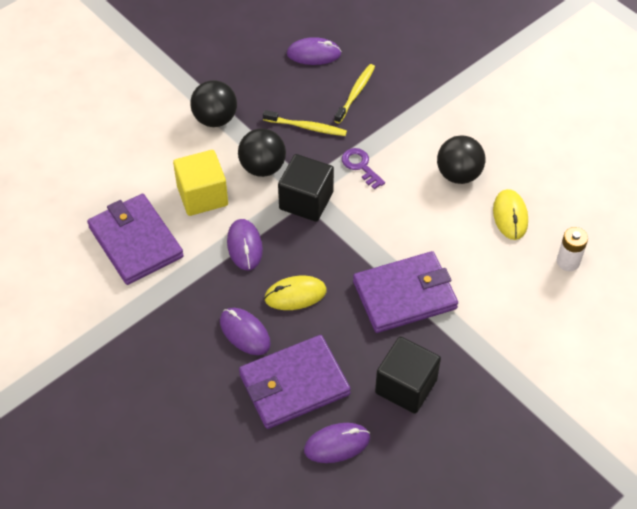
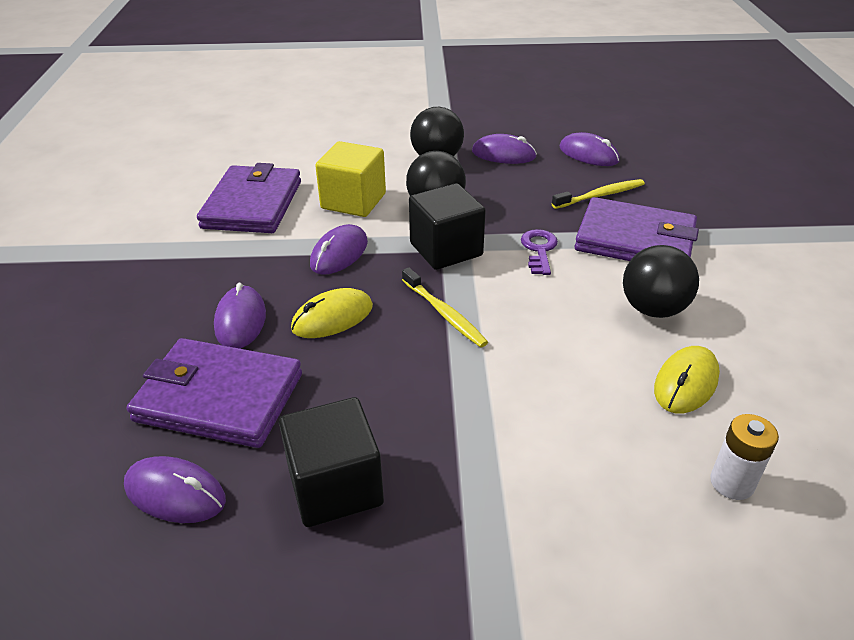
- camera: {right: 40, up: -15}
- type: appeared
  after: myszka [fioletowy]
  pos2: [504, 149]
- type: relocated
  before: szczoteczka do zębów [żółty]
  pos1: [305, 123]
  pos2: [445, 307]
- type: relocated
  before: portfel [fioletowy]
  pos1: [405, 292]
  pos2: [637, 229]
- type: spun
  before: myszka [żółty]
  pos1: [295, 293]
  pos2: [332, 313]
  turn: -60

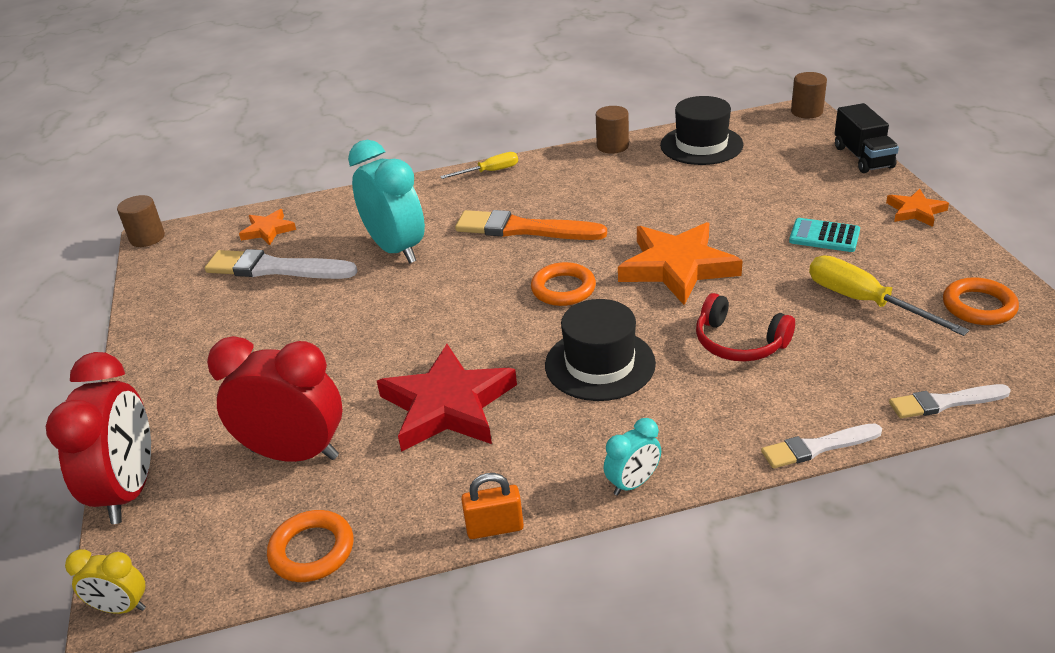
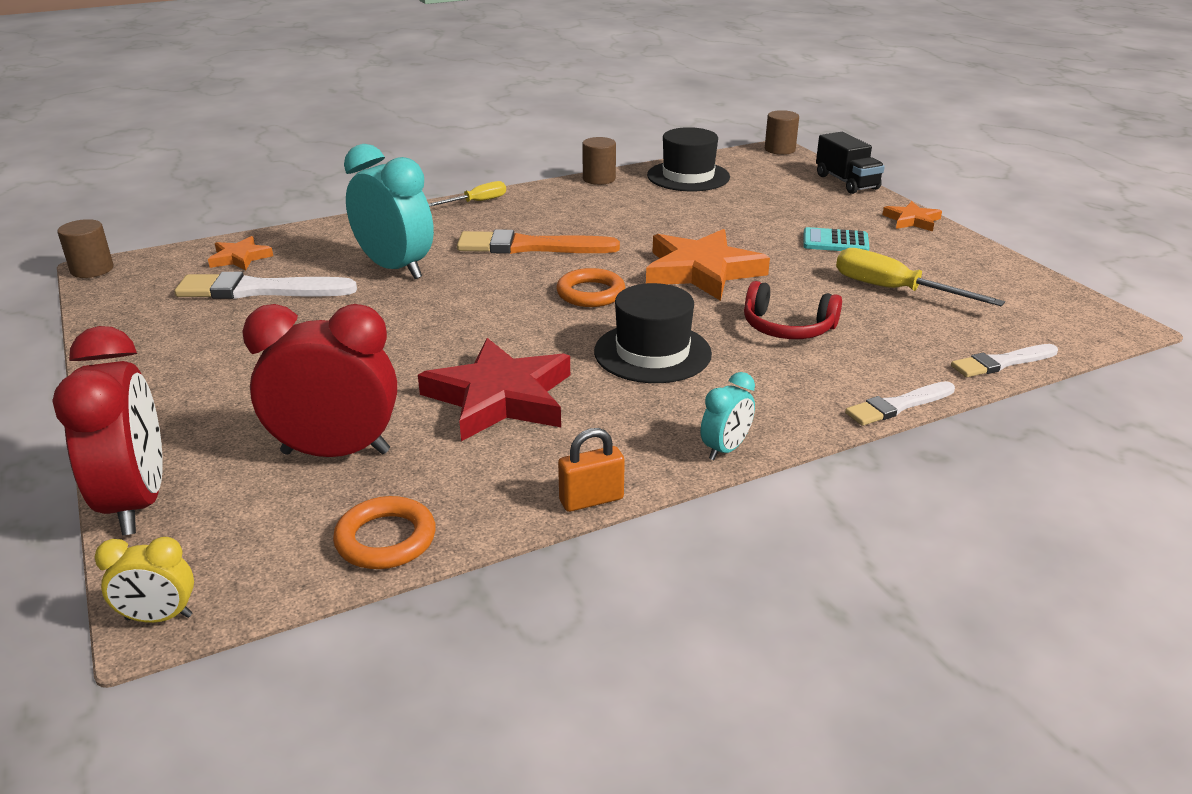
- camera: {right: -15, up: -5}
- type: missing
  before: pierścień [pomarańczowy]
  pos1: [981, 301]

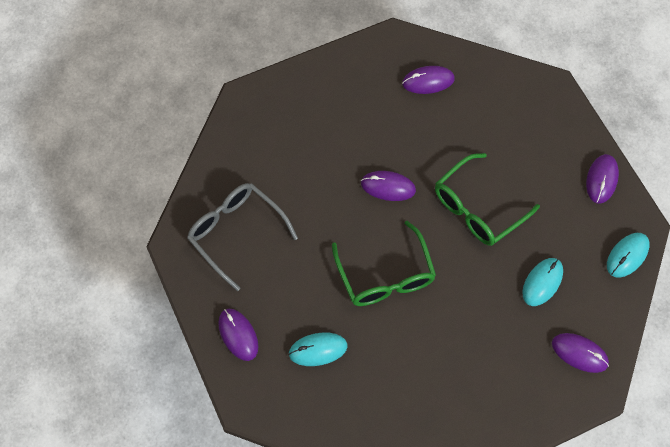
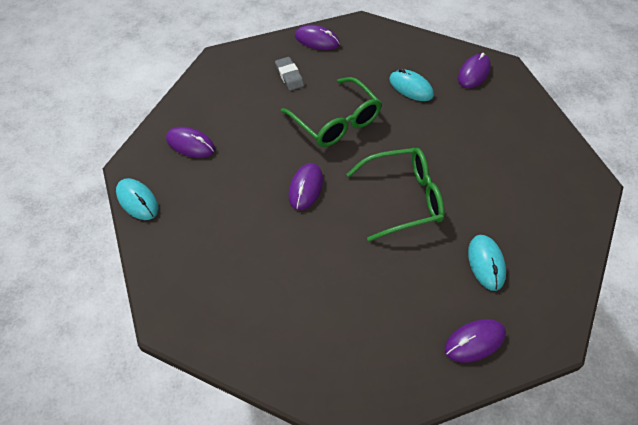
- camera: {right: -85, up: -10}
- type: missing
  before: okulary [szary]
  pos1: [242, 237]
- type: appeared
  after: gumka do mazania [szary]
  pos2: [289, 74]
- type: relocated
  before: myszka [turkusowy]
  pos1: [628, 255]
  pos2: [137, 199]
- type: spun
  before: myszka [fioletowy]
  pos1: [428, 80]
  pos2: [190, 142]
  turn: -60

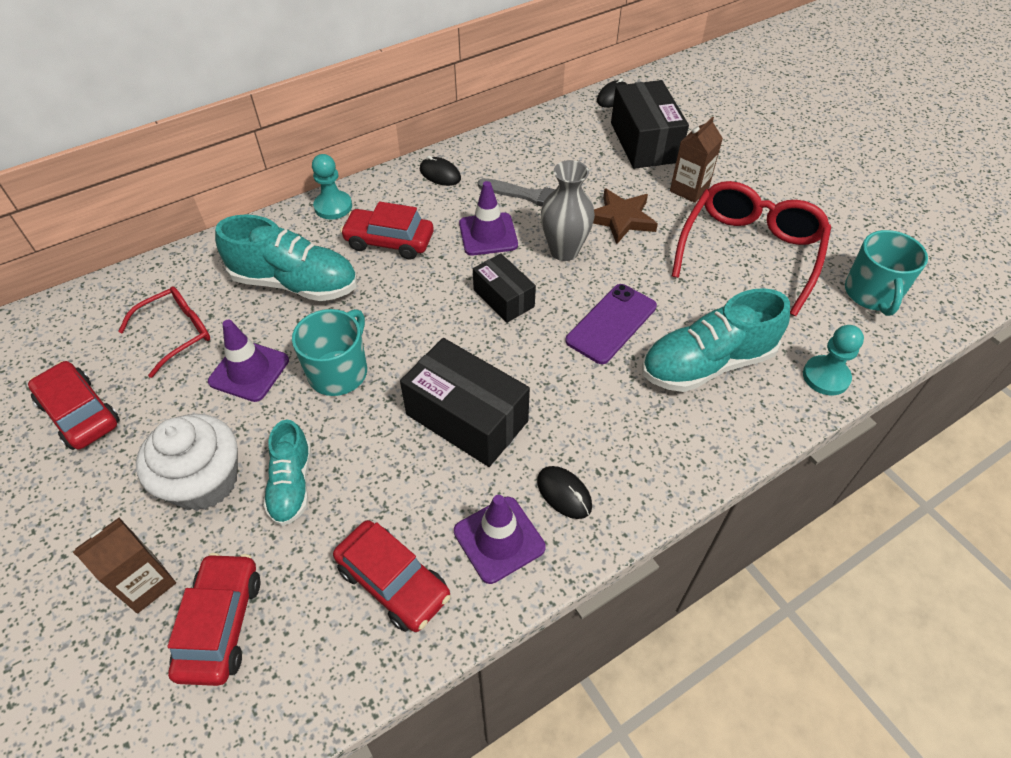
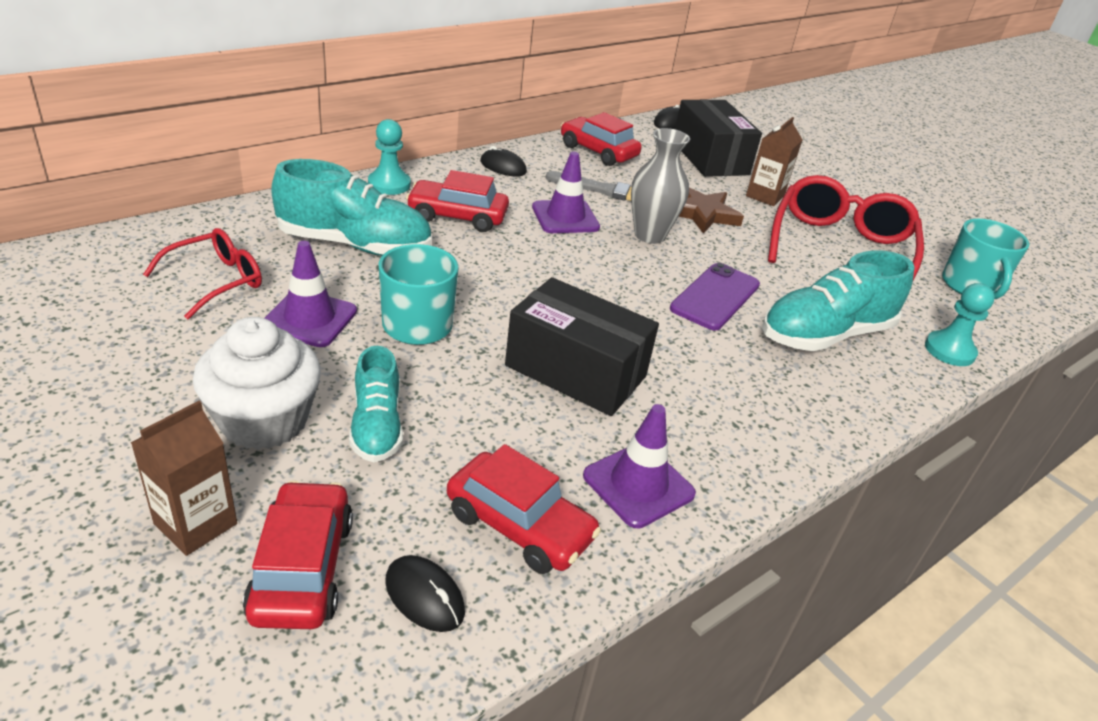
- camera: {right: -10, up: -15}
- type: missing
  before: pudełko [czarny]
  pos1: [504, 288]
- type: relocated
  before: samochód [czerwony]
  pos1: [74, 405]
  pos2: [601, 139]
- type: relocated
  before: myszka [czarny]
  pos1: [564, 492]
  pos2: [425, 593]

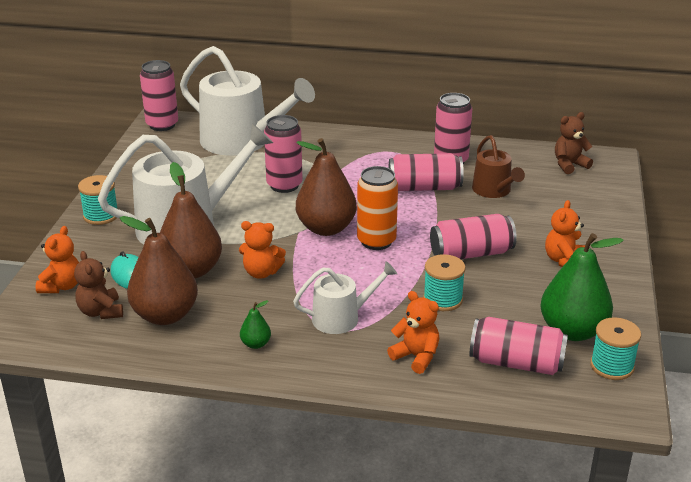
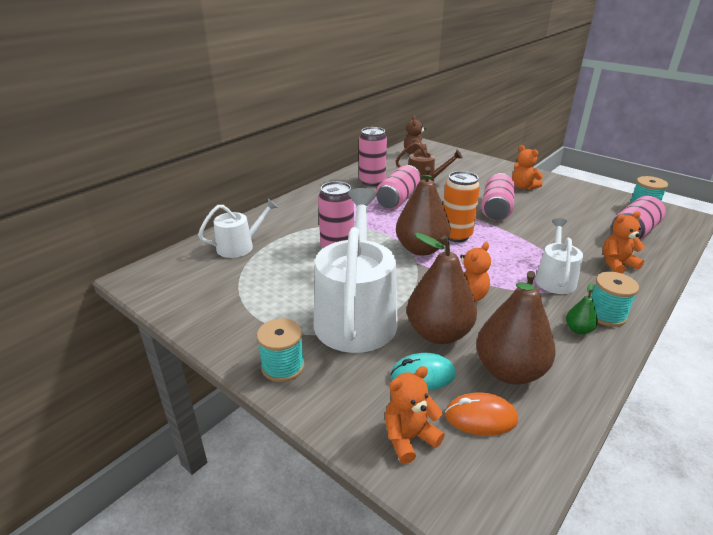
- camera: {right: -60, up: 0}
- type: missing
  before: puszka [różowy]
  pos1: [159, 95]
- type: missing
  before: gruszka [zielony]
  pos1: [582, 287]
- type: relocated
  before: szpulka [turkusowy]
  pos1: [444, 282]
  pos2: [615, 299]
- type: exchanged
  before: miś [brązowy]
  after: myszka [pomarańczowy]
  pos1: [98, 285]
  pos2: [481, 414]
- type: spun
  before: miś [pomarańczowy]
  pos1: [57, 259]
  pos2: [415, 415]
  turn: -75
- type: size
  before: konewka [biały]
  pos1: [247, 101]
  pos2: [238, 228]
  scale: 0.53

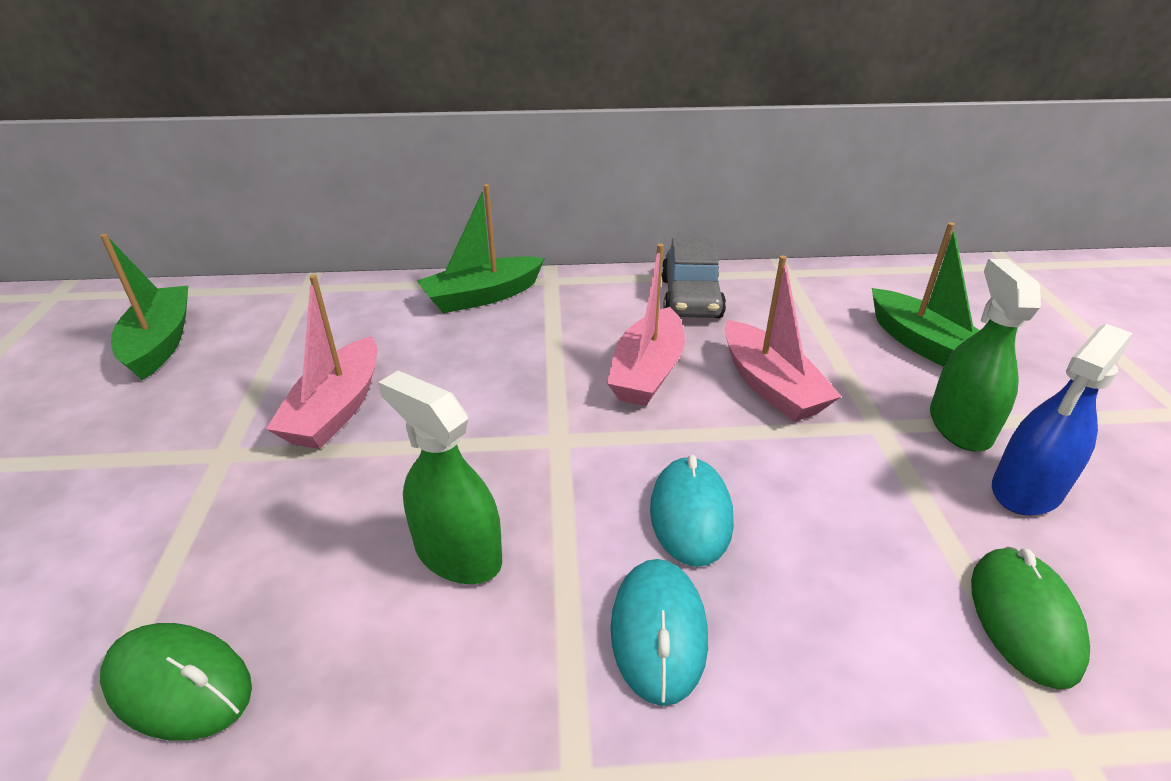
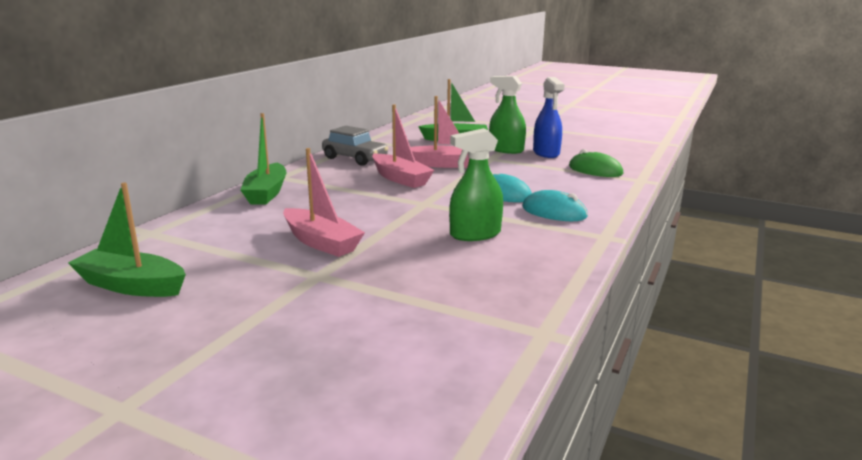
- camera: {right: -60, up: -15}
- type: missing
  before: myszka [zielony]
  pos1: [176, 682]

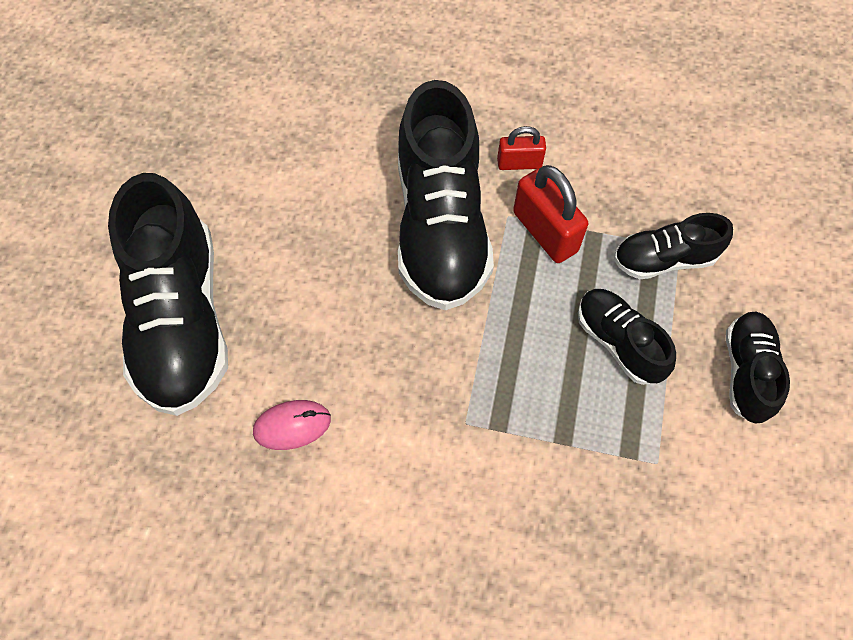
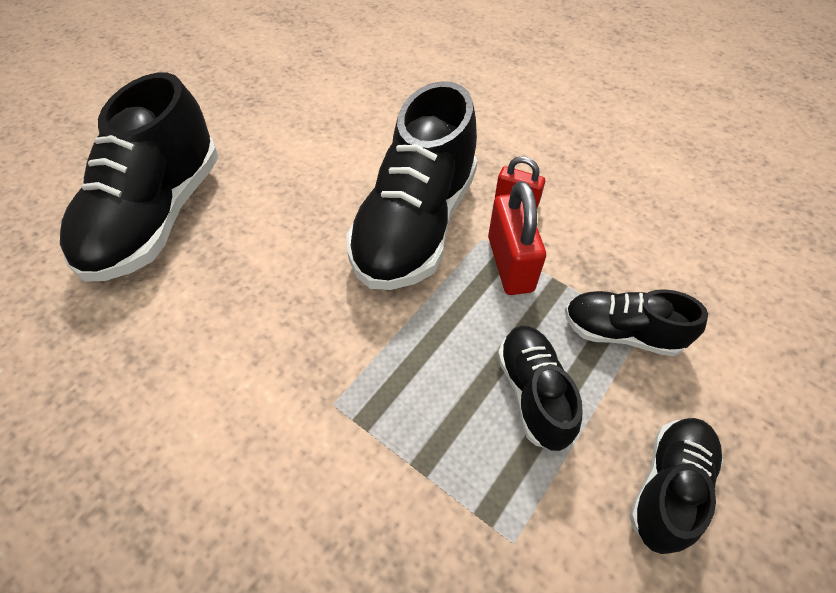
- camera: {right: 25, up: -10}
- type: missing
  before: myszka [różowy]
  pos1: [292, 425]

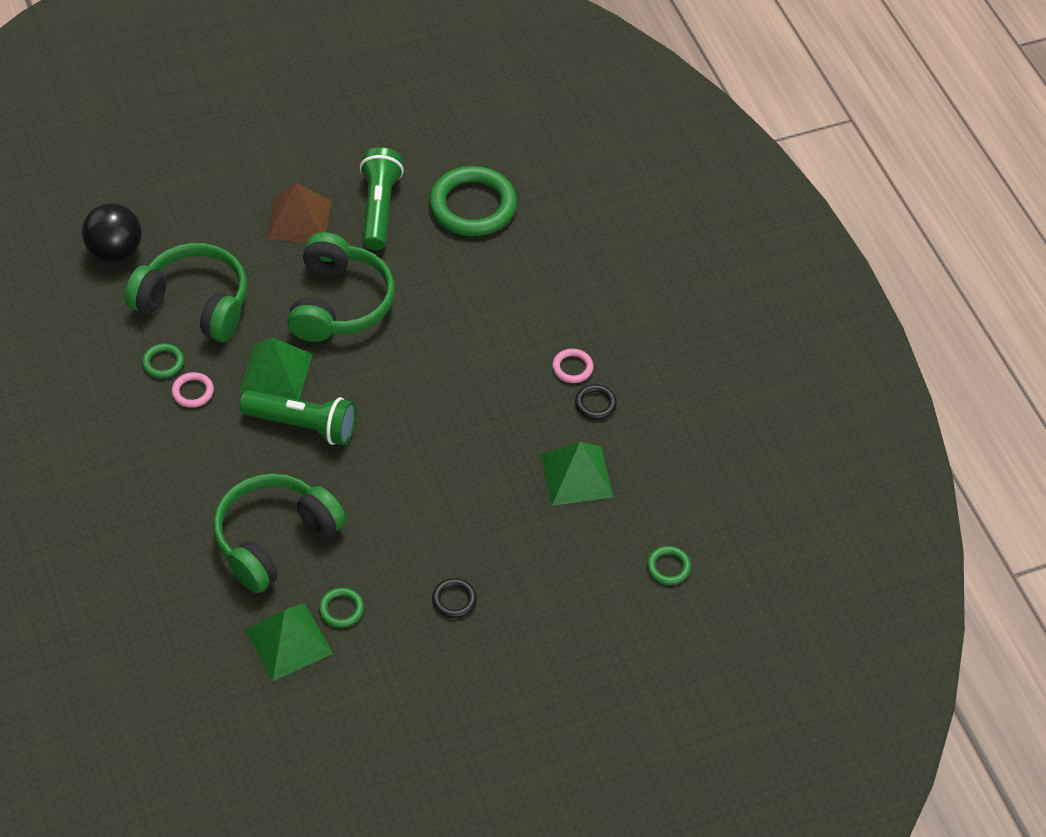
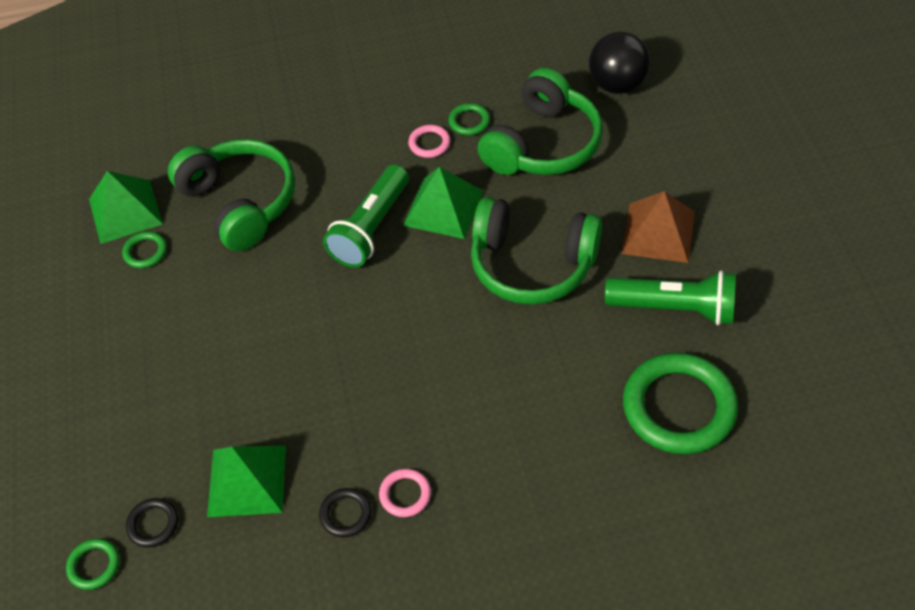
- camera: {right: 105, up: 0}
- type: relocated
  before: pierścień [czarny]
  pos1: [454, 598]
  pos2: [152, 523]

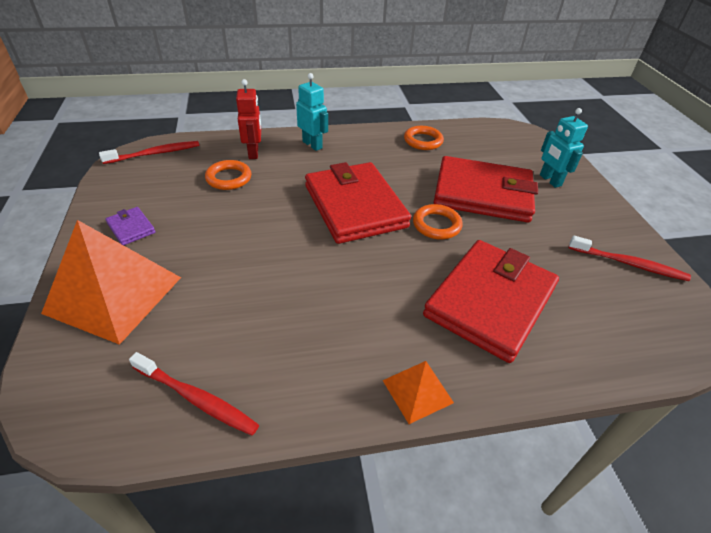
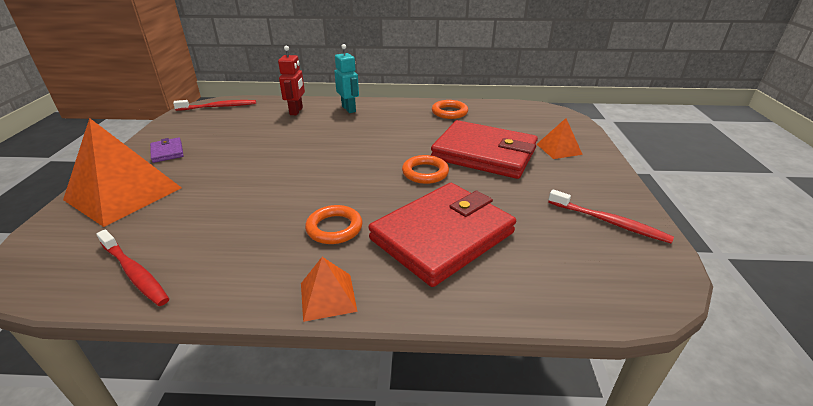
- camera: {right: 15, up: -10}
- type: missing
  before: portfel [czerwony]
  pos1: [358, 203]
- type: relocated
  before: pierścień [pomarańczowy]
  pos1: [228, 175]
  pos2: [334, 224]
- type: exchanged
  before: robot [turkusowy]
  after: piramida [pomarańczowy]
  pos1: [564, 148]
  pos2: [560, 138]

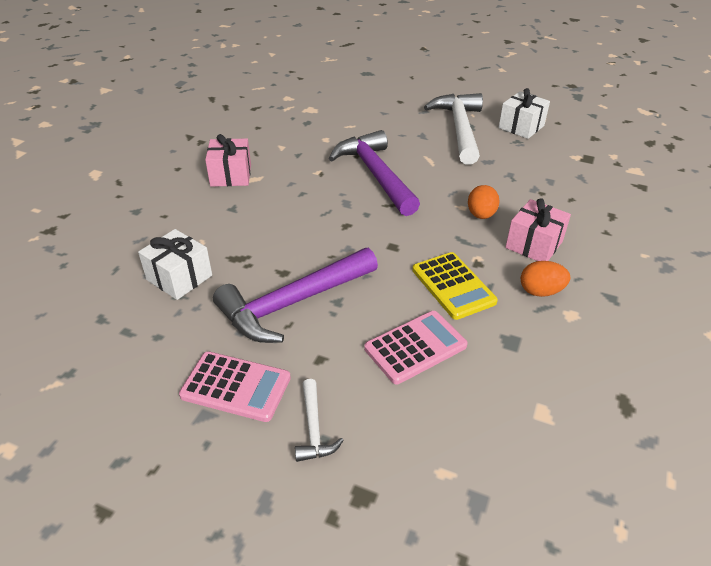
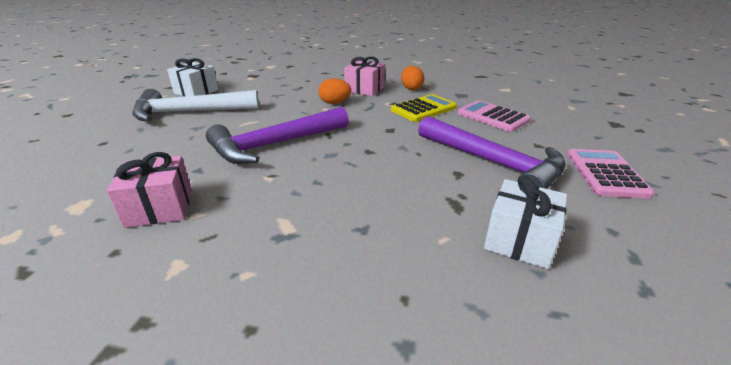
- camera: {right: -100, up: -10}
- type: missing
  before: młotek [biały]
  pos1: [319, 420]
- type: relocated
  before: prezent [różowy]
  pos1: [228, 160]
  pos2: [149, 190]

